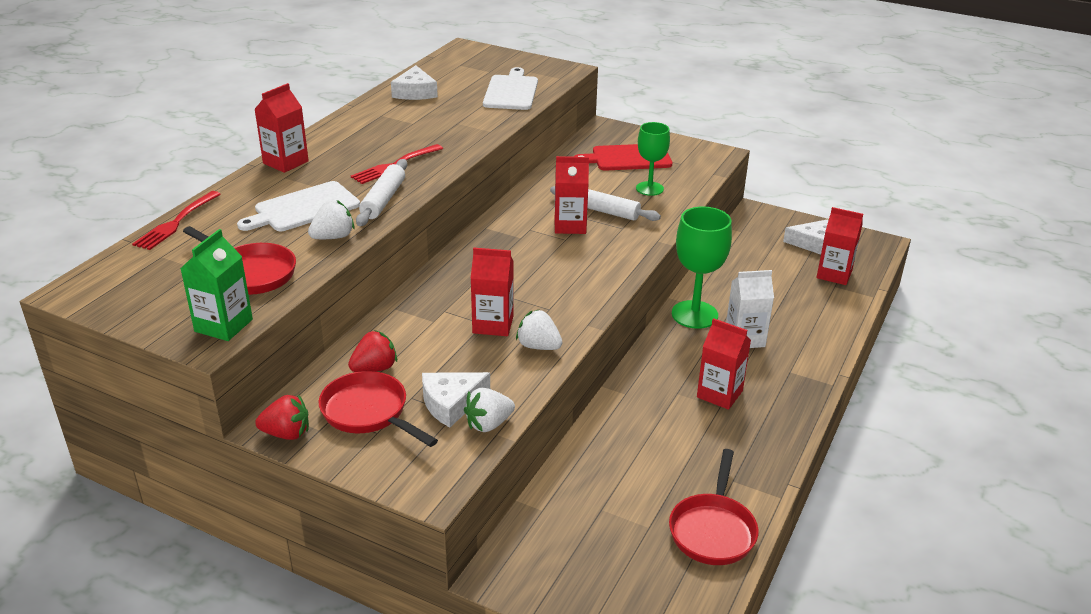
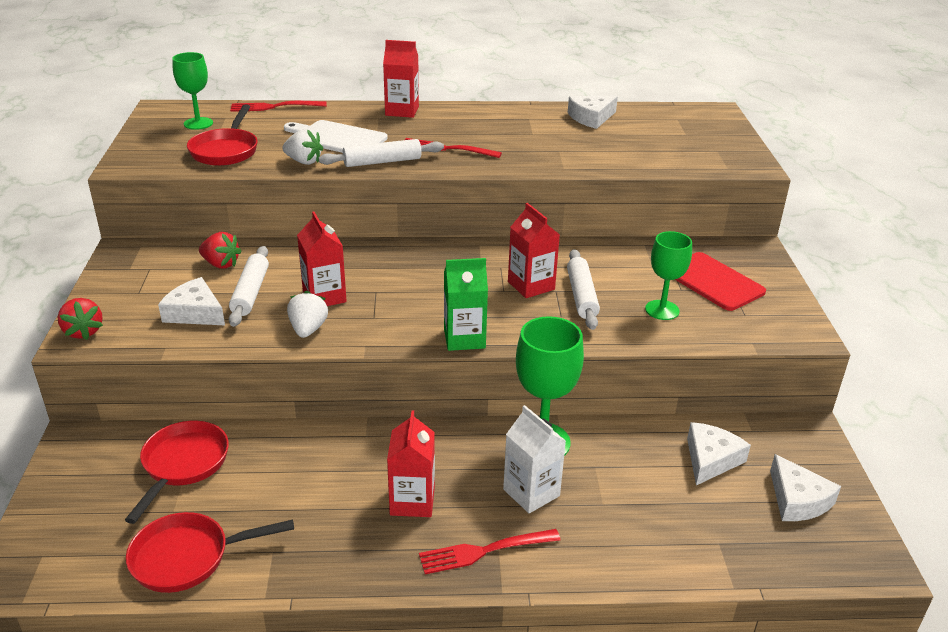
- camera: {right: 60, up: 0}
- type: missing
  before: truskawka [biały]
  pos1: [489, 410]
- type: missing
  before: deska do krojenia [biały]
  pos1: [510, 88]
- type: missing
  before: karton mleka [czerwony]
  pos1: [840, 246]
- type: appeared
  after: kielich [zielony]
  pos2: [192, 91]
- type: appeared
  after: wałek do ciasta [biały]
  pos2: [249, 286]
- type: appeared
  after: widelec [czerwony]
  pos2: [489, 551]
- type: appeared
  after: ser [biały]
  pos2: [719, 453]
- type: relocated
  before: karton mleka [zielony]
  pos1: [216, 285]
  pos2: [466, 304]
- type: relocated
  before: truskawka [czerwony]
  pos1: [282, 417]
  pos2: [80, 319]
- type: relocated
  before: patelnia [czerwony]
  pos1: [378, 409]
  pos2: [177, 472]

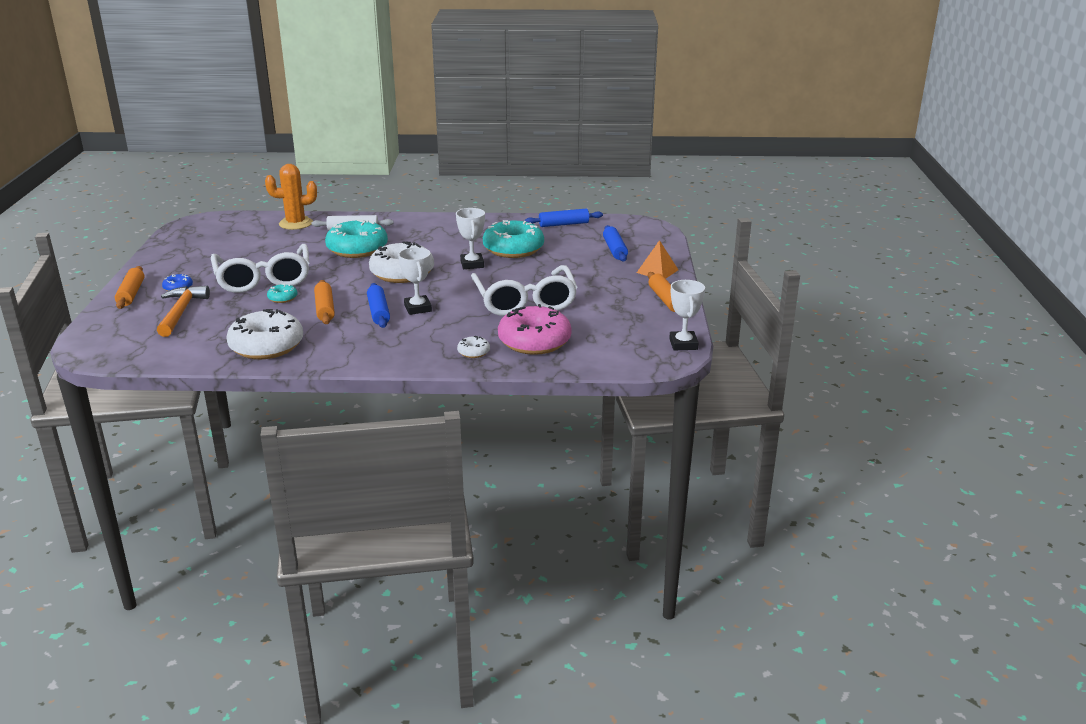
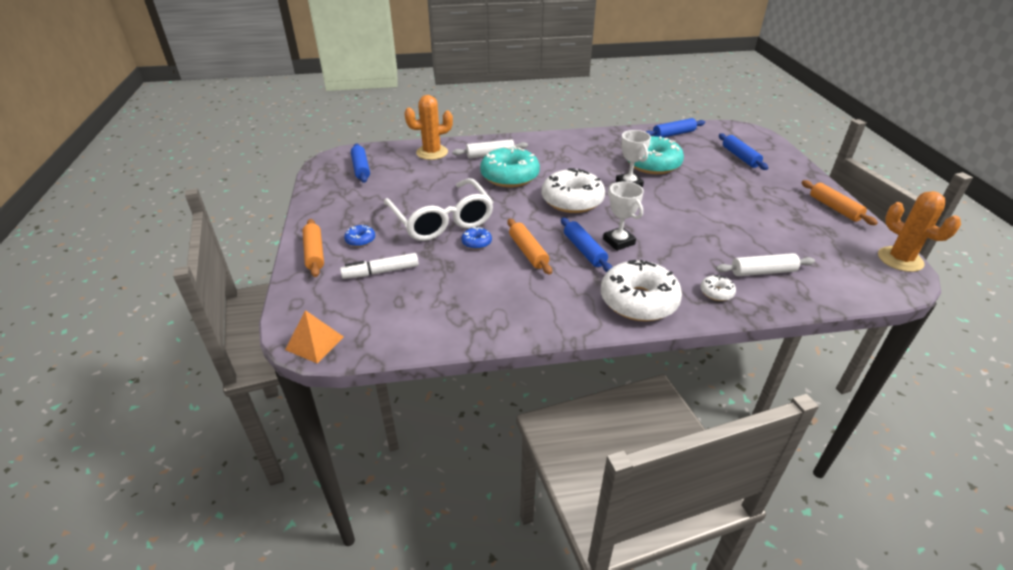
- camera: {right: -10, up: 10}
- type: missing
  before: okulary [biały]
  pos1: [524, 290]
- type: appeared
  after: wałek do ciasta [niebieski]
  pos2: [360, 163]
- type: relocated
  before: donut [biały]
  pos1: [264, 334]
  pos2: [641, 290]
- type: relocated
  before: piramida [pomarańczowy]
  pos1: [657, 259]
  pos2: [314, 336]
- type: exchanged
  before: młotek [pomarańczowy]
  after: flamaster [biały]
  pos1: [183, 311]
  pos2: [379, 266]
- type: exchanged
  before: donut [różowy]
  after: wałek do ciasta [biały]
  pos1: [535, 329]
  pos2: [765, 264]
- type: exchanged
  before: puchar [biały]
  after: kaktus [pomarańczowy]
  pos1: [687, 315]
  pos2: [919, 231]
- type: colour
  before: donut [turkusowy]
  after: donut [niebieski]
  pos1: [282, 293]
  pos2: [476, 238]

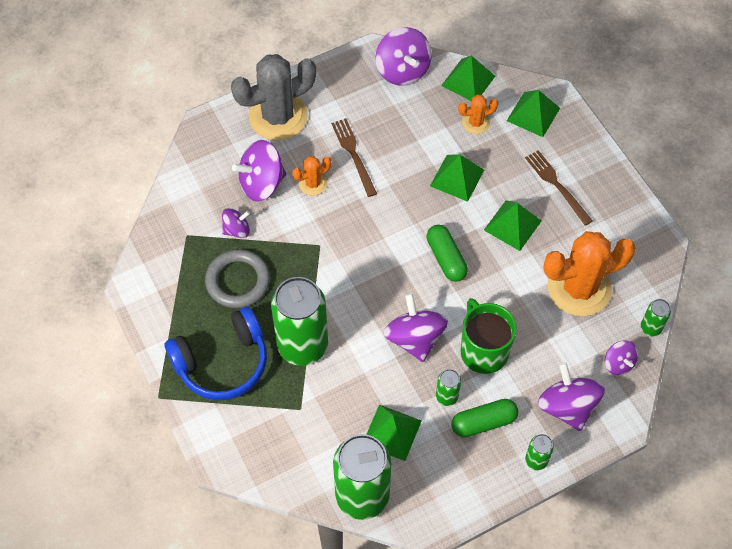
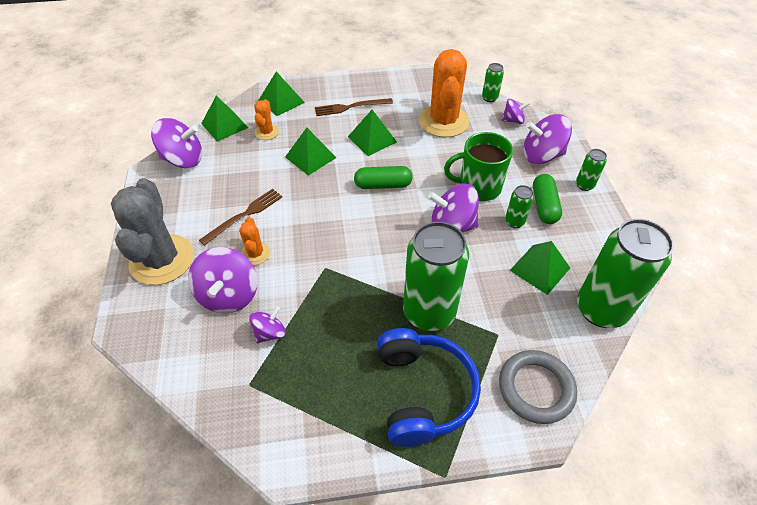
- camera: {right: -70, up: -10}
- type: relocated
  before: pierścień [szary]
  pos1: [237, 278]
  pos2: [538, 387]
- type: spun
  before: bączek [fioletowy]
  pos1: [236, 223]
  pos2: [268, 325]
  turn: 45
- type: spun
  before: widelec [brązowy]
  pos1: [354, 157]
  pos2: [240, 217]
  turn: 135

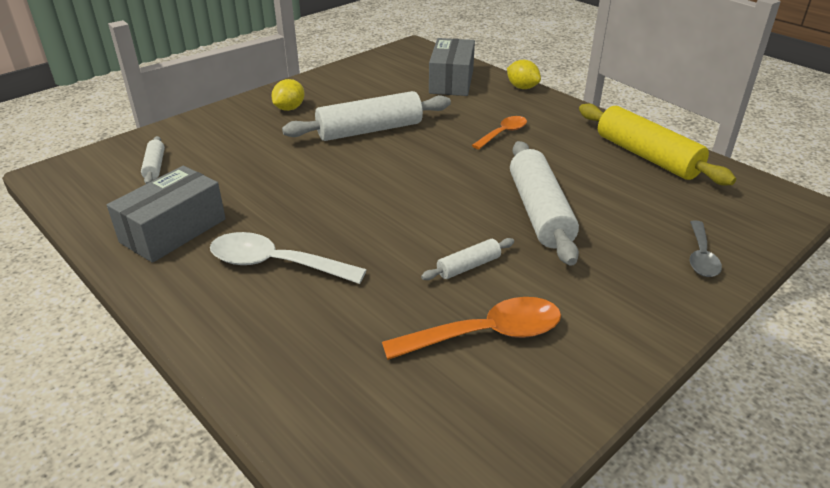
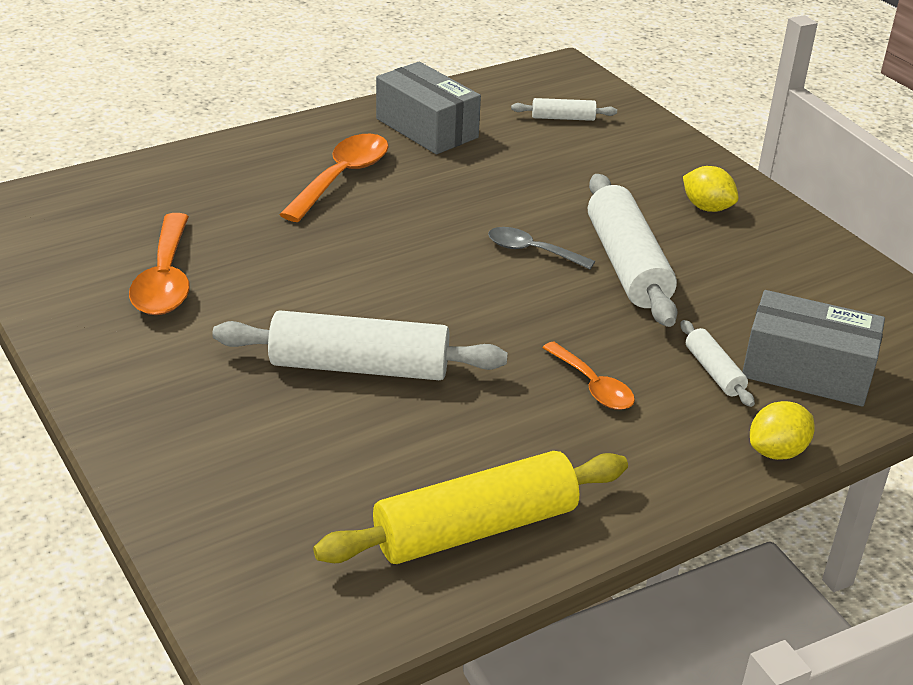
- camera: {right: 100, up: 0}
- type: relocated
  before: wałek do ciasta [biały]
  pos1: [467, 259]
  pos2: [718, 363]
- type: relocated
  before: łyżka [szary]
  pos1: [706, 248]
  pos2: [541, 248]
- type: colour
  before: łyżka [biały]
  after: łyżka [pomarańczowy]
  pos1: [288, 258]
  pos2: [334, 178]

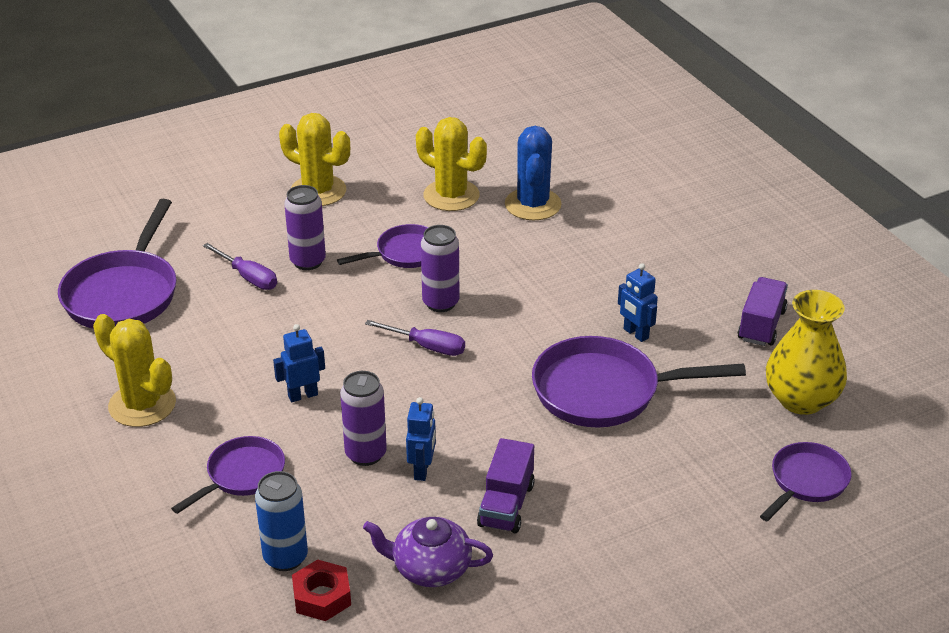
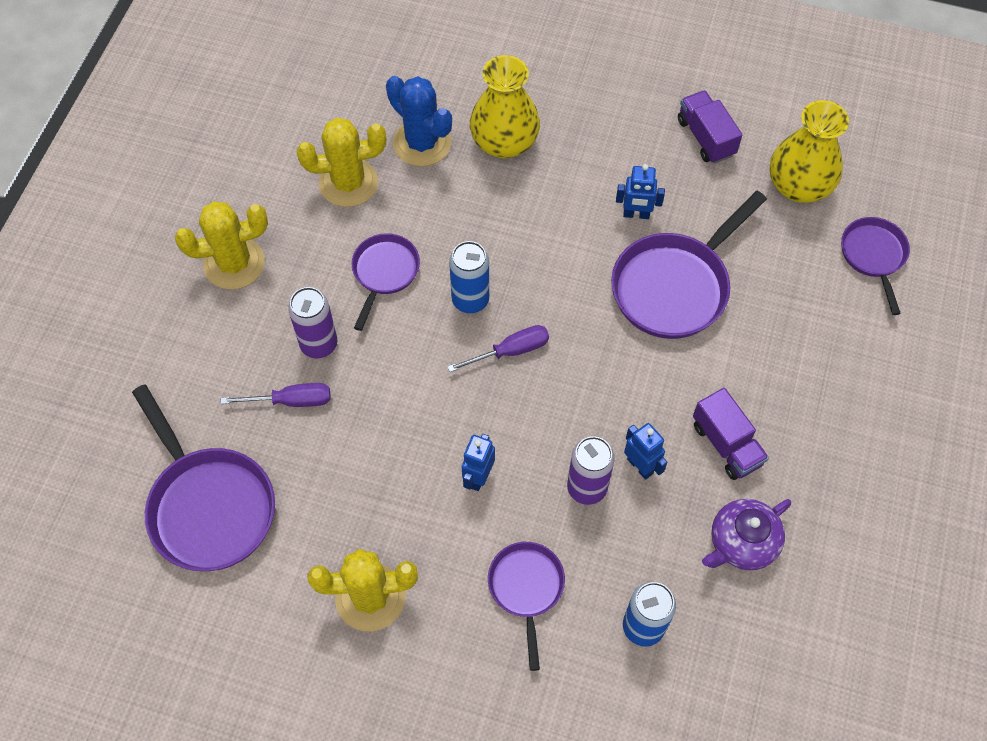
- camera: {right: -45, up: 25}
- type: missing
  before: nakrętka [czerwony]
  pos1: [321, 590]
- type: appeared
  after: wazon [żółty]
  pos2: [505, 106]
- type: colour
  before: puszka [fioletowy]
  after: puszka [niebieski]
  pos1: [440, 268]
  pos2: [469, 277]

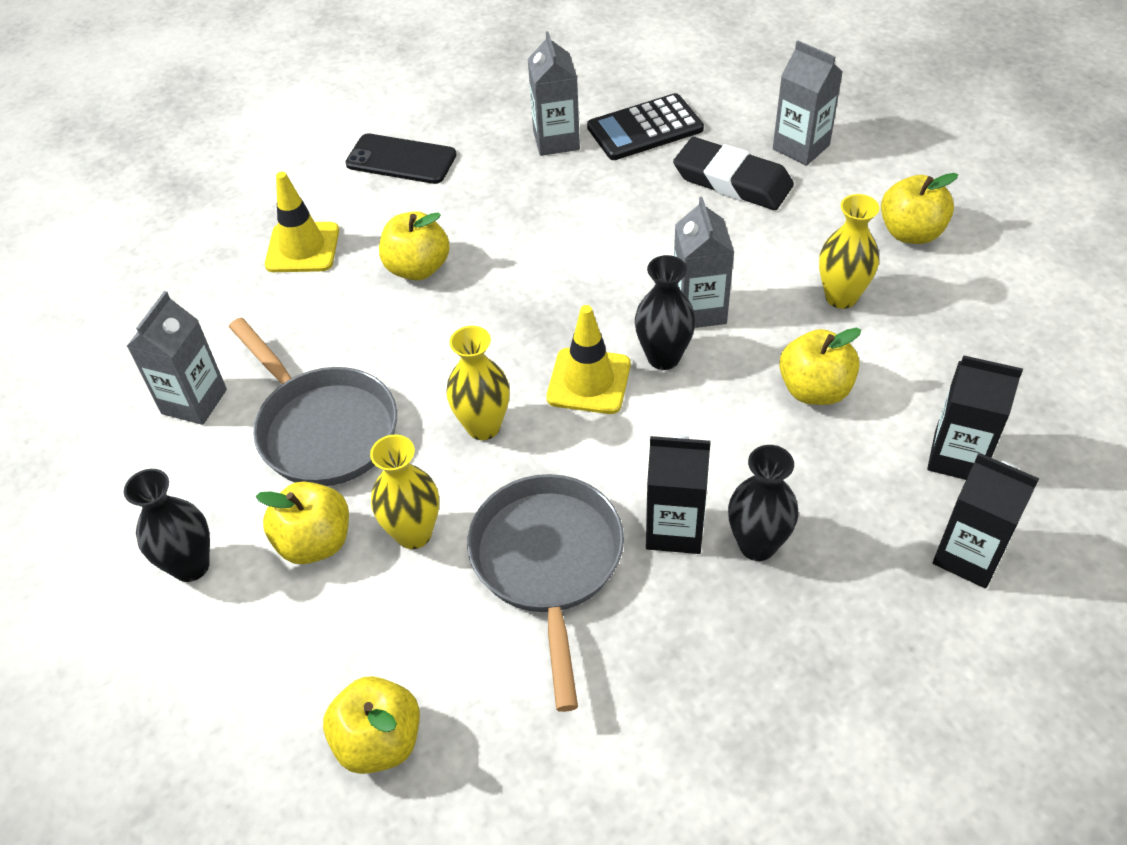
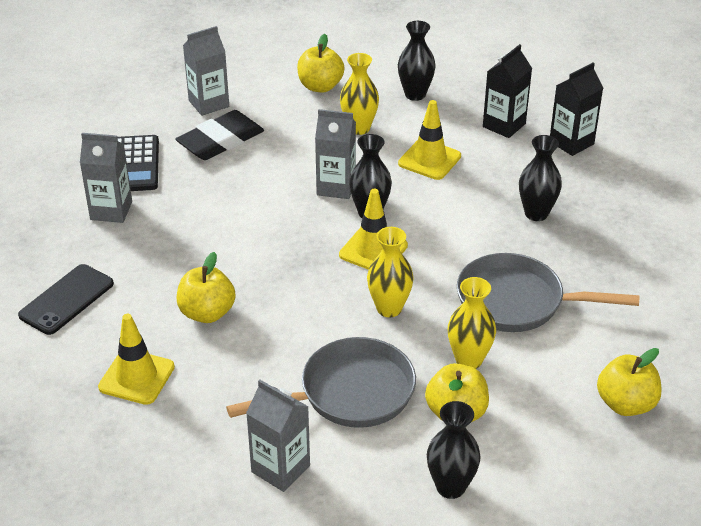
- camera: {right: -75, up: -10}
- type: missing
  before: karton mleka [czarny]
  pos1: [678, 494]
- type: appeared
  after: wazon [czarny]
  pos2: [417, 61]
- type: exchanged
  before: jabłko [żółty]
  after: pachołek [żółty]
  pos1: [820, 366]
  pos2: [429, 140]

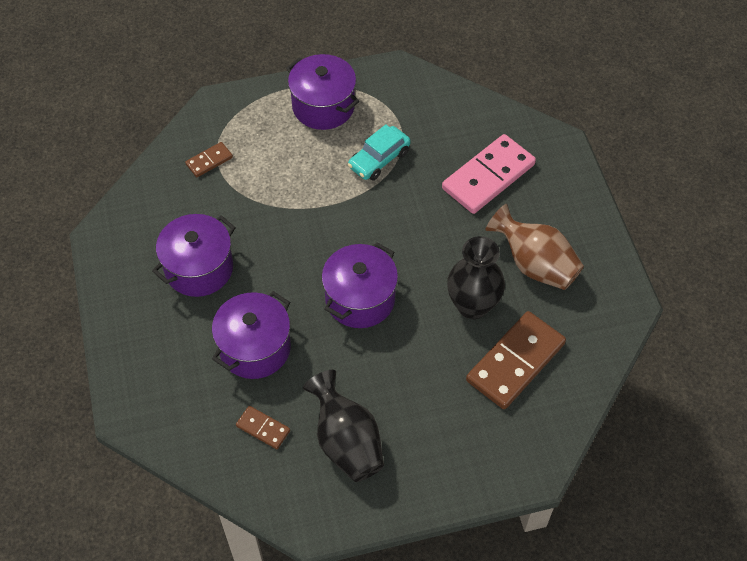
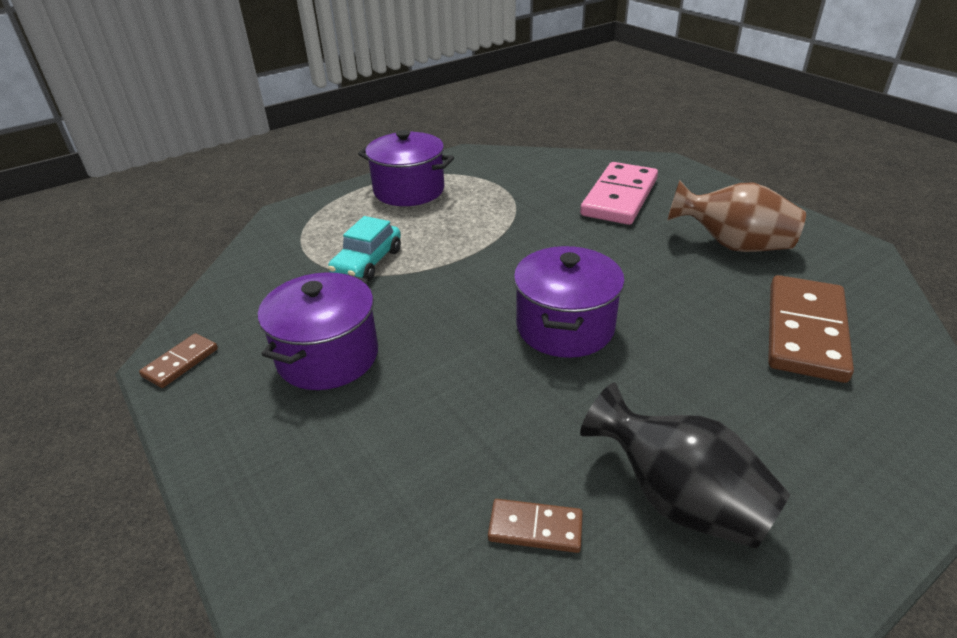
- camera: {right: -20, up: -20}
- type: missing
  before: garnek [fioletowy]
  pos1: [251, 335]
- type: missing
  before: wazon [czarny]
  pos1: [476, 277]
- type: relocated
  before: kostka domina [brązowy]
  pos1: [209, 159]
  pos2: [178, 360]
- type: relocated
  before: samochód [turkusowy]
  pos1: [379, 152]
  pos2: [364, 249]

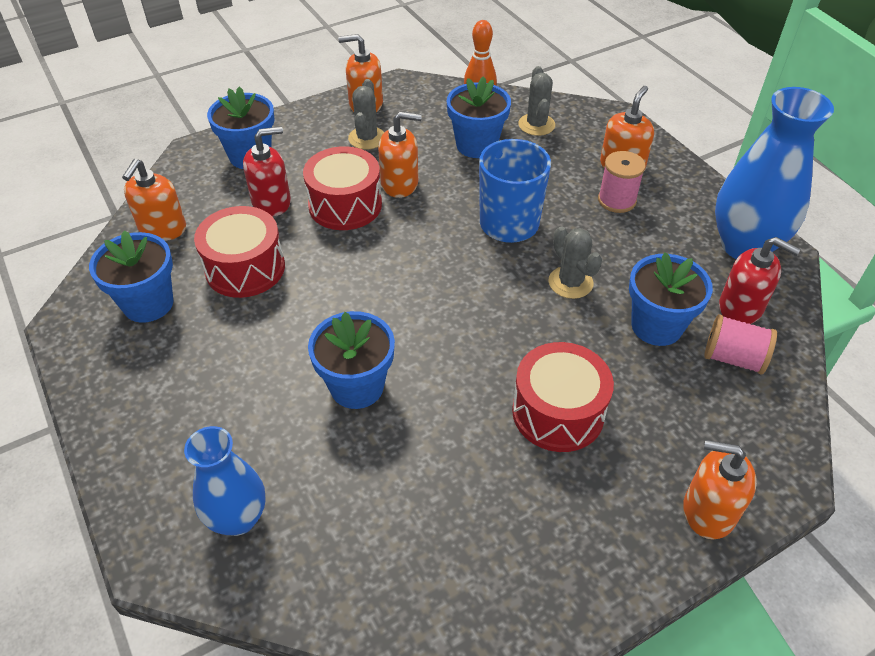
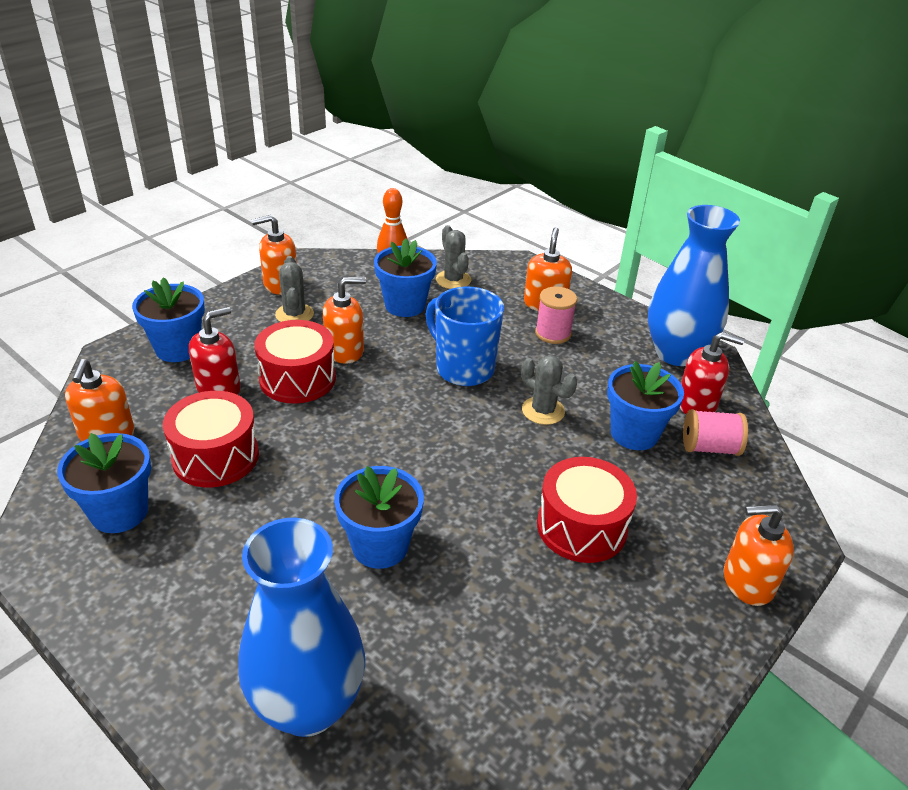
- camera: {right: -20, up: -10}
- type: size
  before: wazon [niebieski]
  pos1: [225, 481]
  pos2: [301, 627]
  scale: 1.6

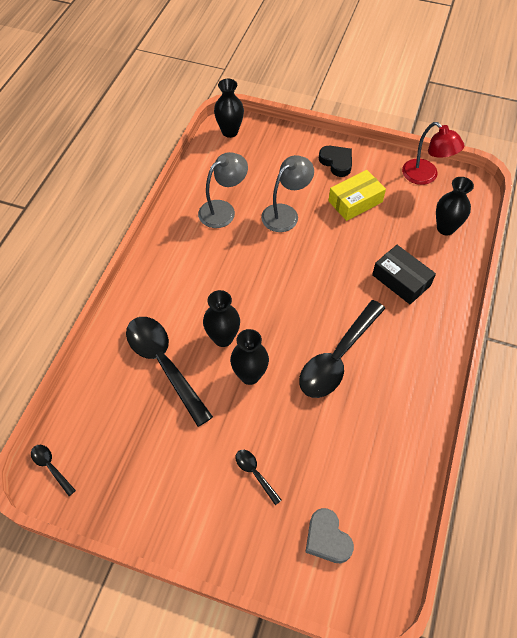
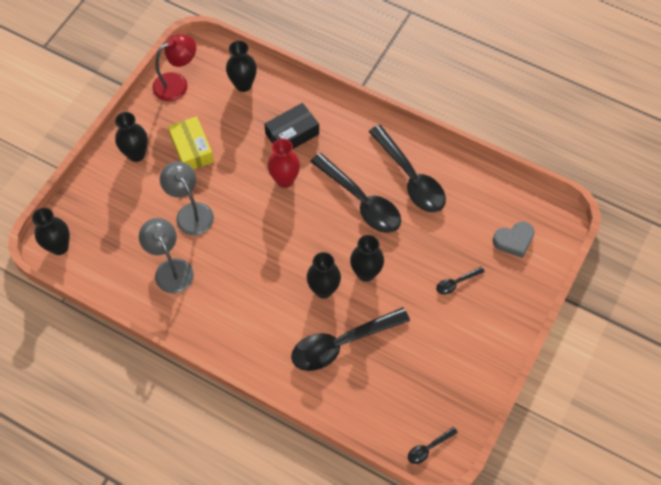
- camera: {right: -80, up: 5}
- type: appeared
  after: wazon [czerwony]
  pos2: [283, 163]
- type: appeared
  after: łyżka [czarny]
  pos2: [407, 168]
- type: exchanged
  before: serce [czarny]
  after: wazon [czarny]
  pos1: [335, 161]
  pos2: [131, 137]

